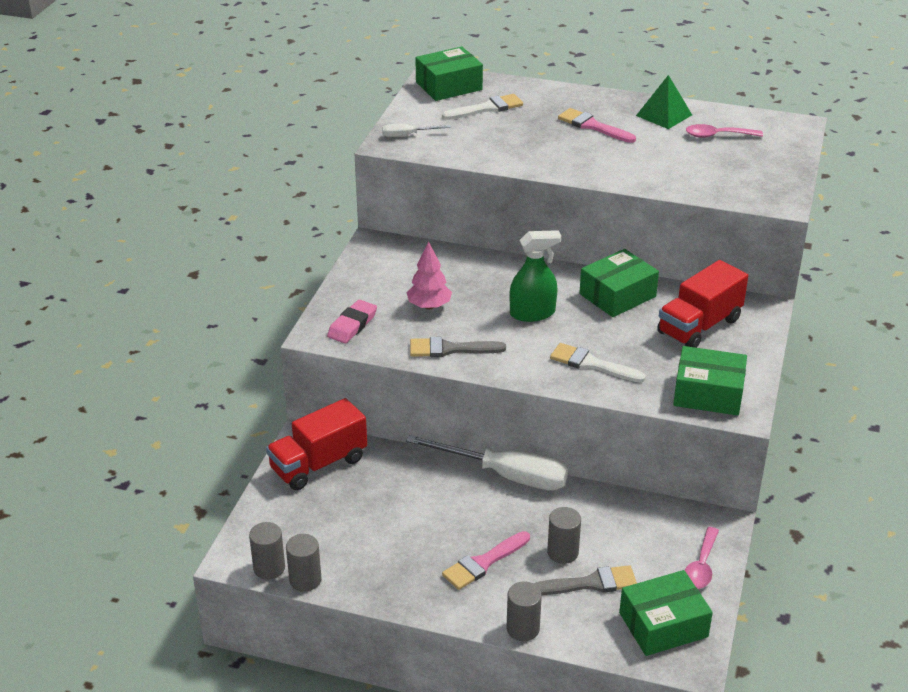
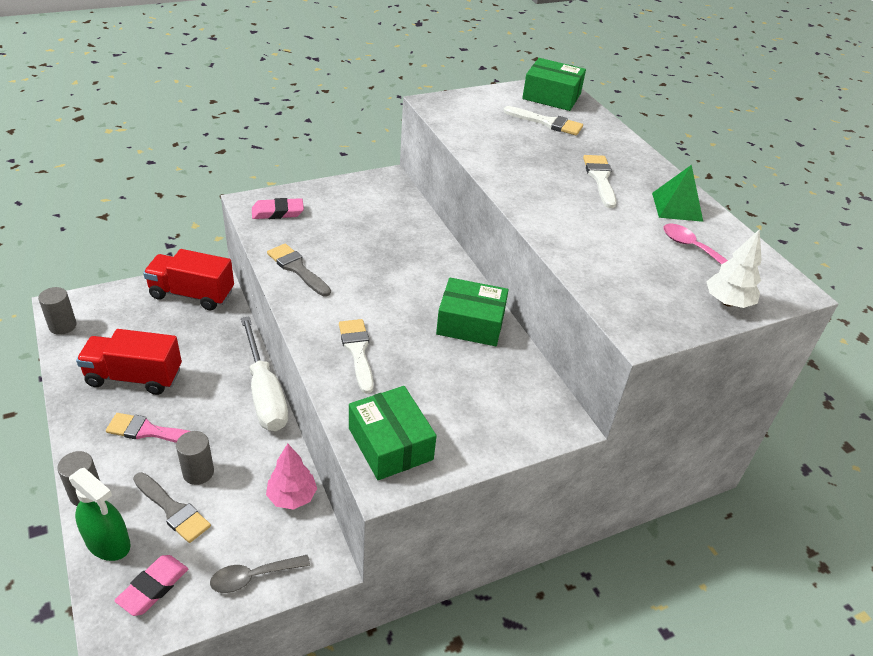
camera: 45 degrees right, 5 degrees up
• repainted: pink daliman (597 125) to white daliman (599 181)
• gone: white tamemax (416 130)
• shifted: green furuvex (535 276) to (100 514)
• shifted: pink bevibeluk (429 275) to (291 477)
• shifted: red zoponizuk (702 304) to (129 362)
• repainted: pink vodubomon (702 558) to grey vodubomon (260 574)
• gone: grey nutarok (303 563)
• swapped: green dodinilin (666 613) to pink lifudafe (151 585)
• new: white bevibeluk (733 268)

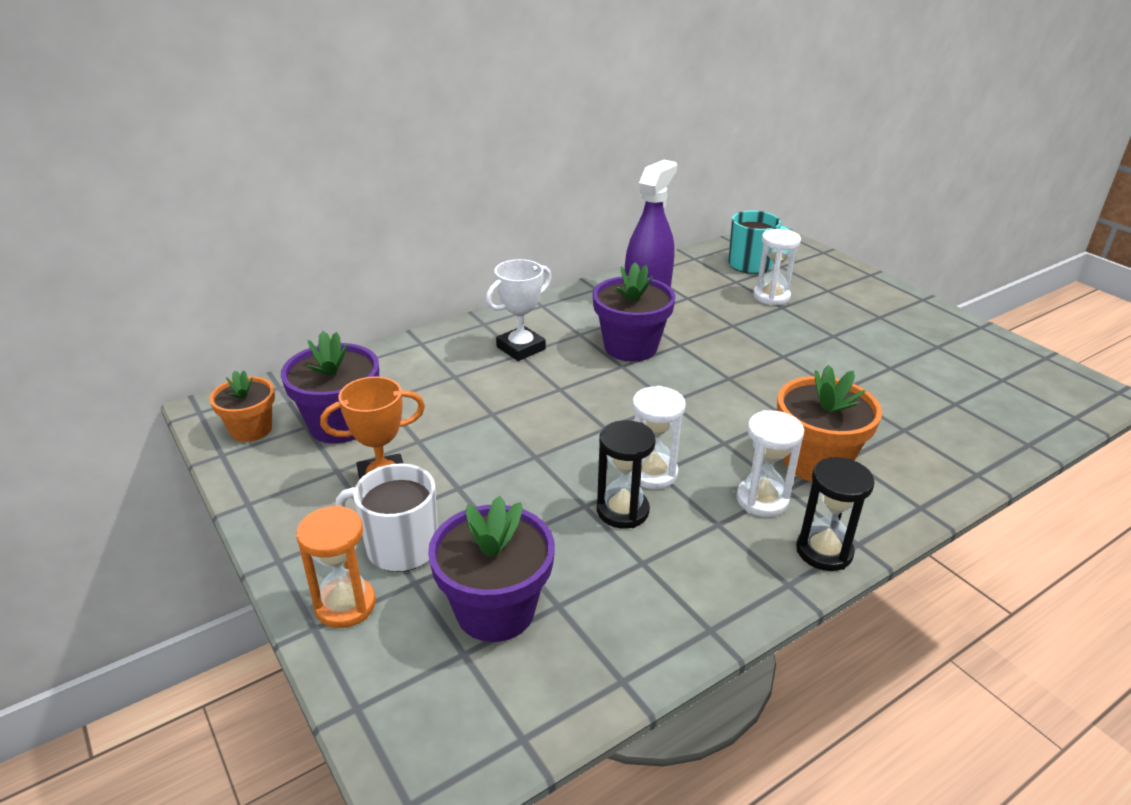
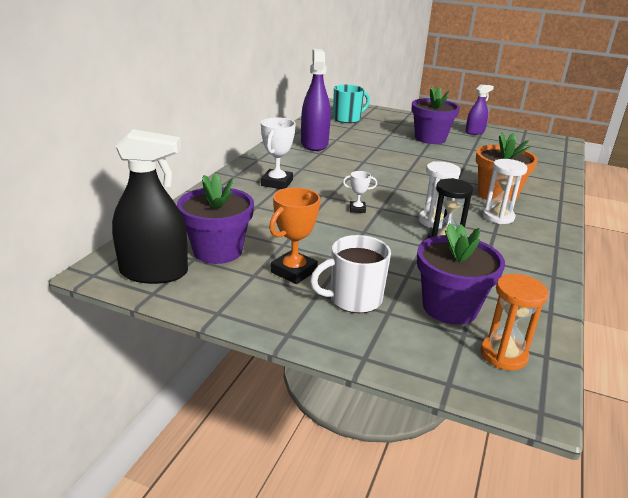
camera: 35 degrees left, 5 degrees down
• gone: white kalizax (777 267)
• shifted: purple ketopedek (634 312) to (435 115)
• swapped: orange ketopedek (242 406) to black furuvex (150 206)
• gone: black kalizax (835 514)
• shifted: orange kalizax (336 566) to (514 322)
• new: purple furuvex (479 110)
• new: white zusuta (360 192)

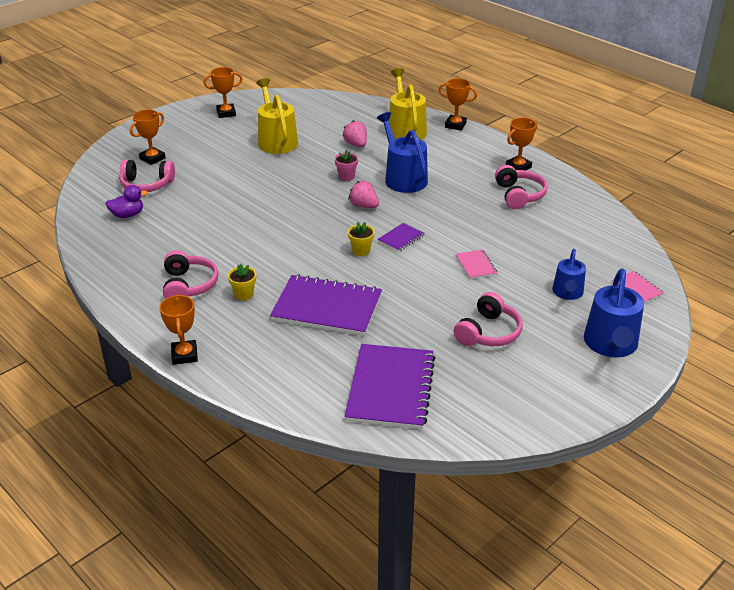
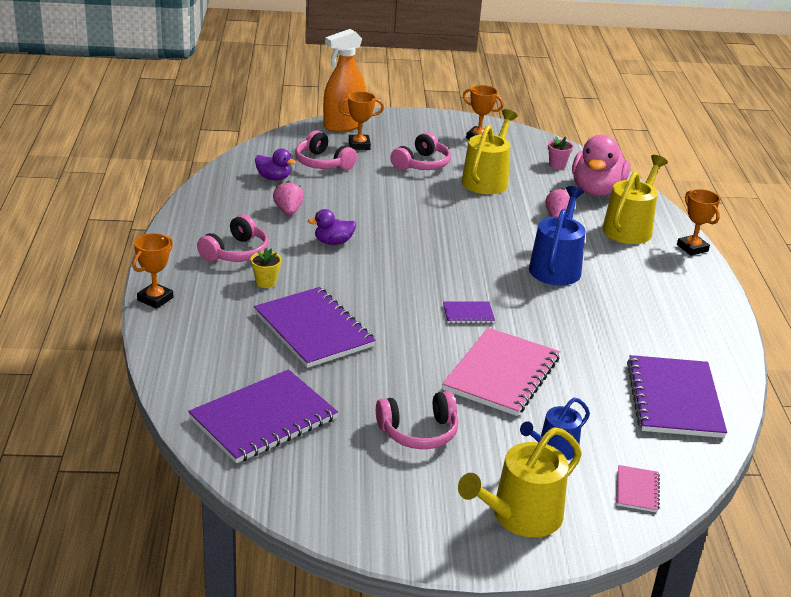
camera: 40 degrees right, 5 degrees down
• gone: orange zusuta (521 144)
• shifted: pink ketopedek (346 165) to (560 152)
• shifted: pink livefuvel (521 187) to (420 151)
• shifted: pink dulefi (363 194) to (288 198)
• gone: yellow ketopedek (361 239)
• scaled: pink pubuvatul (476 264) = (501 372) x2.21
• repainted: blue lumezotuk (614 312) to yellow lumezotuk (520 482)
• new: orange furuvex (344 80)
• new: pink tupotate (601 165)
• new: purple tupotate (332 227)
• new: purple pubuvatul (677 396)

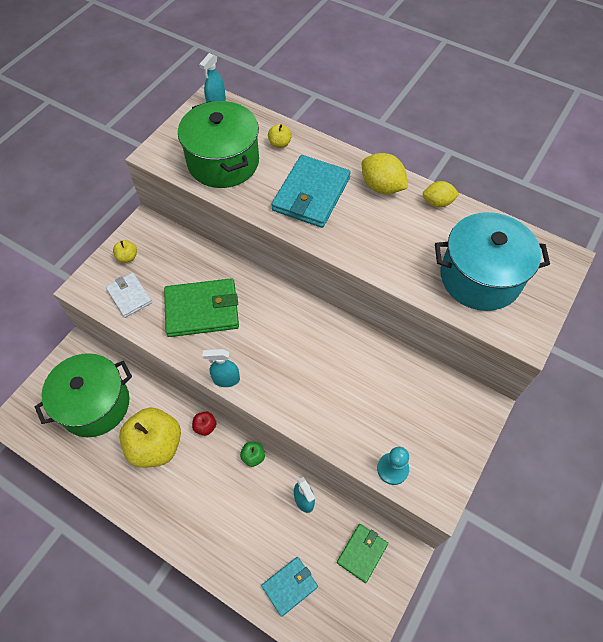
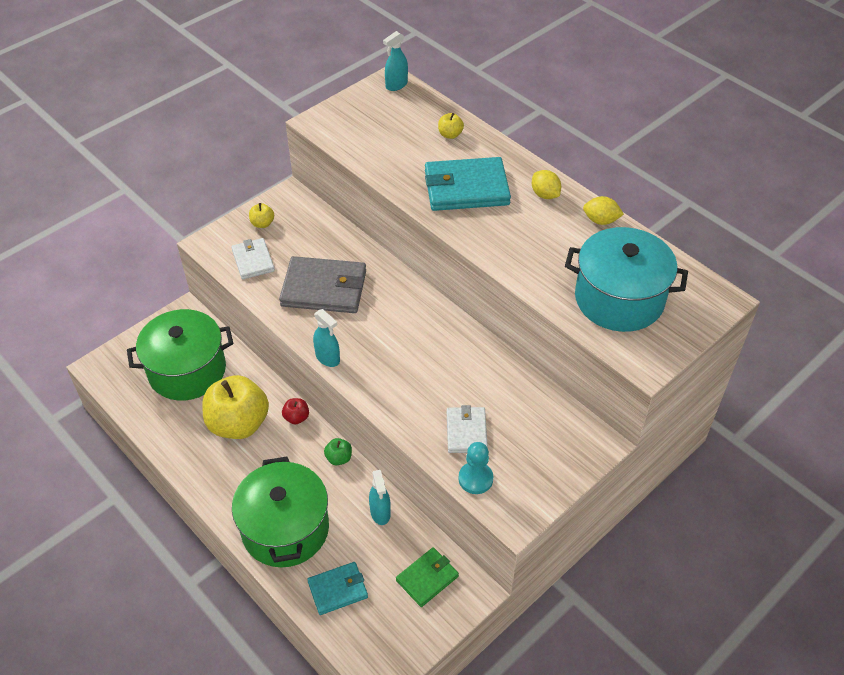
camera: 15 degrees right, 10 degrees down
• shifted: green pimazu (218 144) to (280 512)
• scaled: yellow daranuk (385 173) = (546 184) x0.66
• rotated: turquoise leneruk (311 191) = (468 184) 45 degrees clockwise
• repainted: green leneruk (201 307) to grey leneruk (322 284)
• rotated: turquoise furuvex (221 368) = (326 338) 150 degrees counterclockwise
• new: white leneruk (467 429)

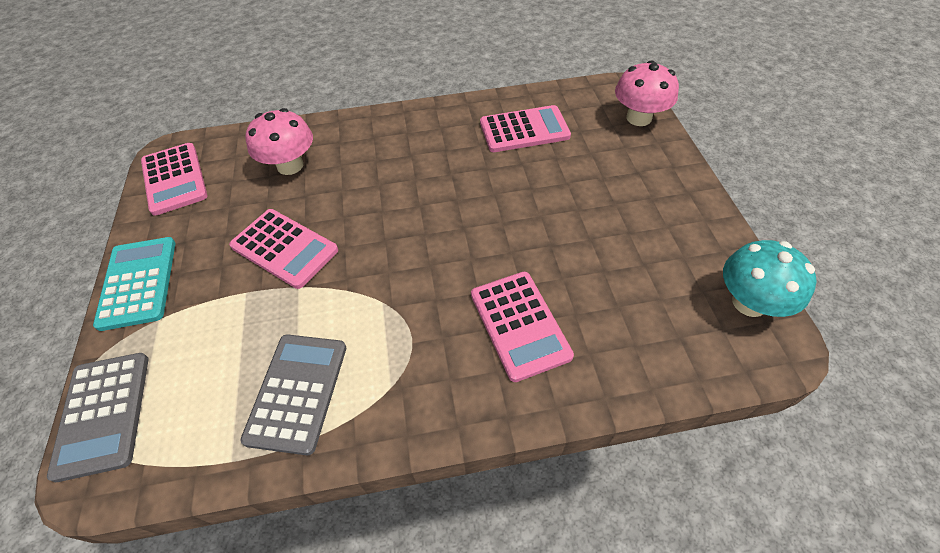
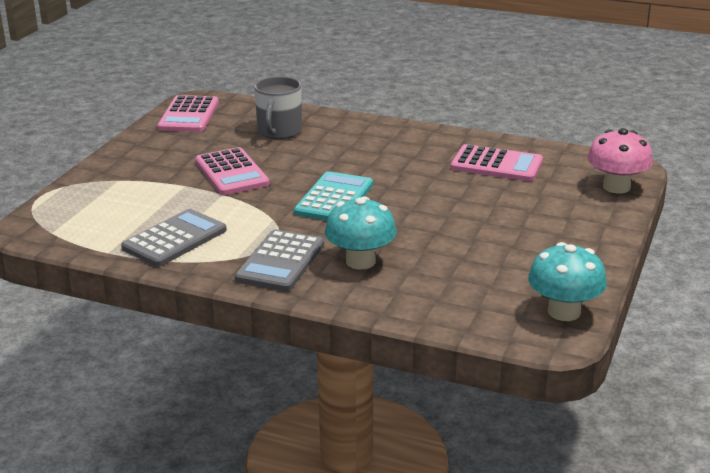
camera: 30 degrees right, 25 degrees down
• swapped: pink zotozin (279 141) to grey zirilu (278 107)
• shifted: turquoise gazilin (134 284) to (333 196)
• swapped: pink gazilin (522 327) to turquoise zotozin (361 232)
• shifted: grey gazilin (98 417) to (279 260)

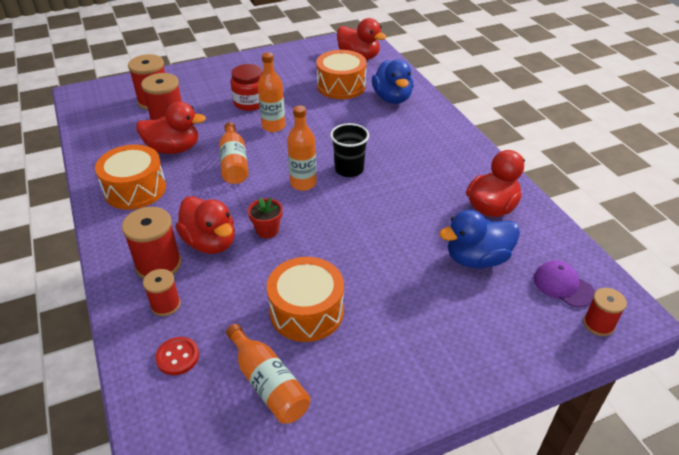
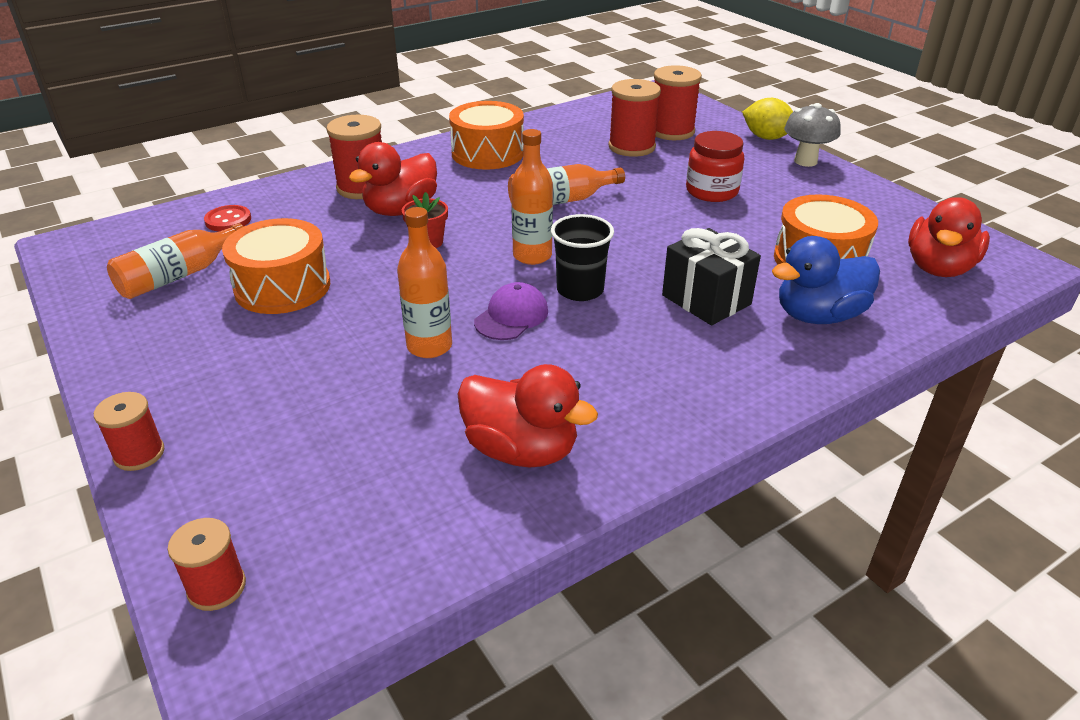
camera: 80 degrees right, 5 degrees down
• shifted: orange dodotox (271 92) to (424 282)
• gone: red tupotate (171 128)
• gone: blue tupotate (479 239)
• shifted: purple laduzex (564 283) to (511 311)
• shifted: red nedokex (162 292) to (129 431)
• new: yellow daranuk (767 119)
• new: grey zotozin (812 135)
• new: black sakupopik (711 276)

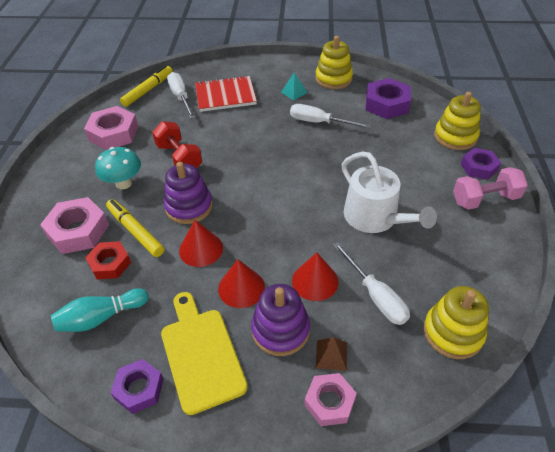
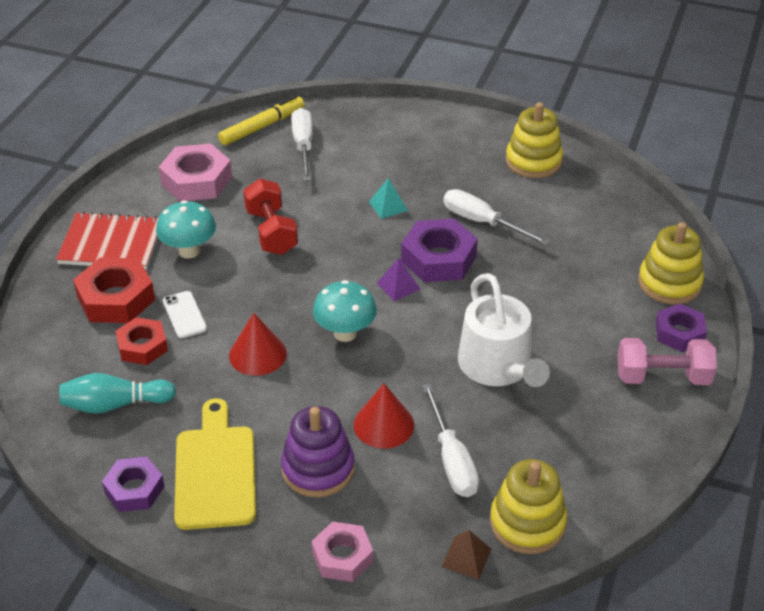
camera: 15 degrees right, 5 degrees down
• shifted: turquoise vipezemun (294 86) to (388 198)
• shifted: red pubuvatul (226 93) to (107 241)
• shifted: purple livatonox (388 98) to (439 250)
• gone: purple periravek (188 193)
• repainted: pink livatonox (74 225) to red livatonox (114 290)
• swapped: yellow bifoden (135 228) to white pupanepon (185 314)
• gone: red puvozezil (241 283)
• shifted: brown vipezemun (331 354) to (466 555)
• new: purple vipezemun (399 279)
• new: turquoise zotozin (345 311)

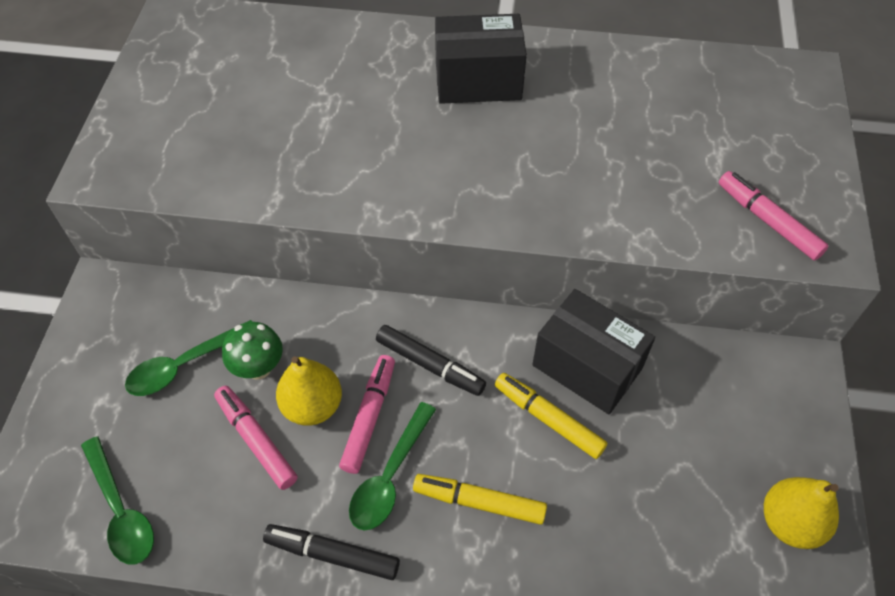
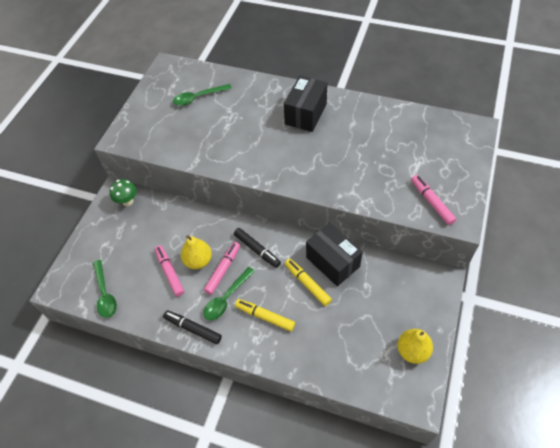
camera: 15 degrees right, 0 degrees up
• rotated: black dodinilin (481 59) = (306 104) 75 degrees counterclockwise
• shifted: green vodubomon (188 358) to (202 95)
• shifted: green zotozin (252 350) to (123 192)

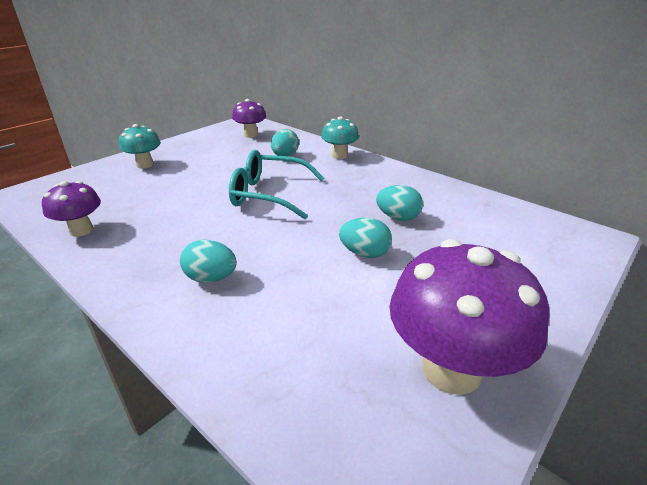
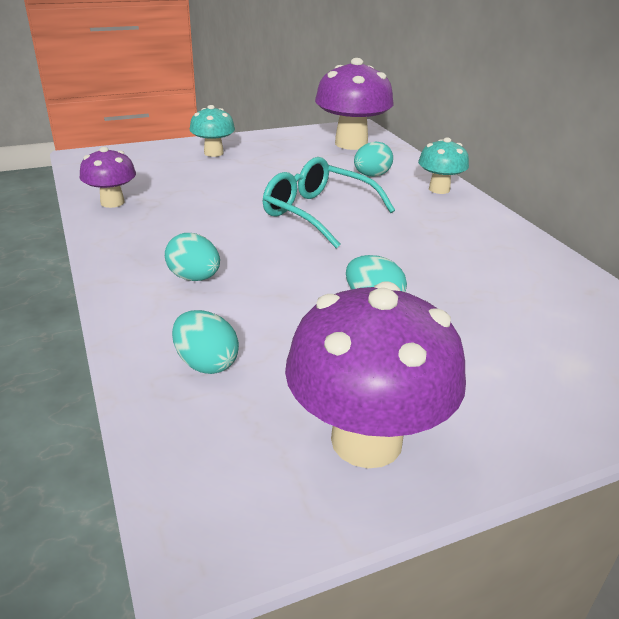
camera: 25 degrees right, 0 degrees up
• scaled: purple zotozin (249 118) = (354 104) x1.81
• shifted: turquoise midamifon (399 203) to (205 342)

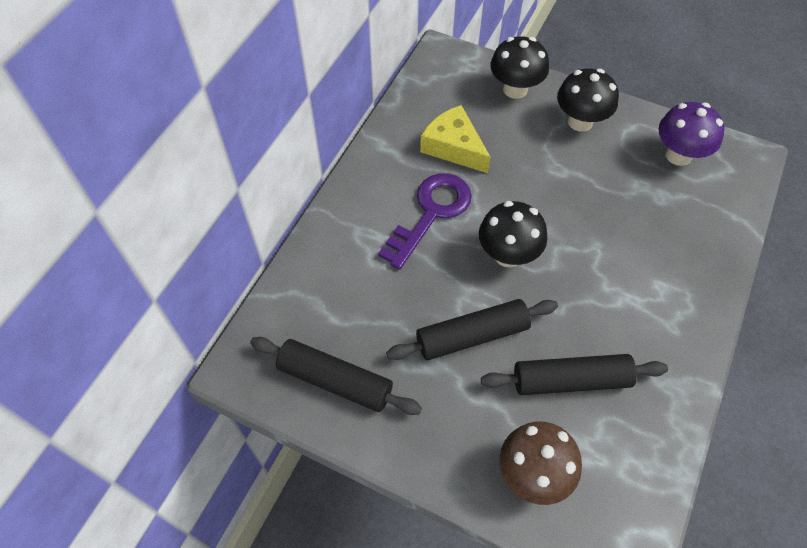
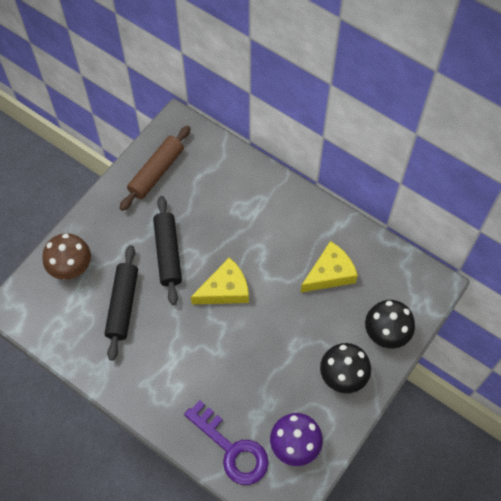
camera: 100 degrees right, 5 degrees up
• shifted: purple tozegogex (425 221) to (226 442)
• swapped: black zotozin (513 234) to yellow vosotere (220 280)
• repainted: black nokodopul (336 376) to brown nokodopul (155 168)

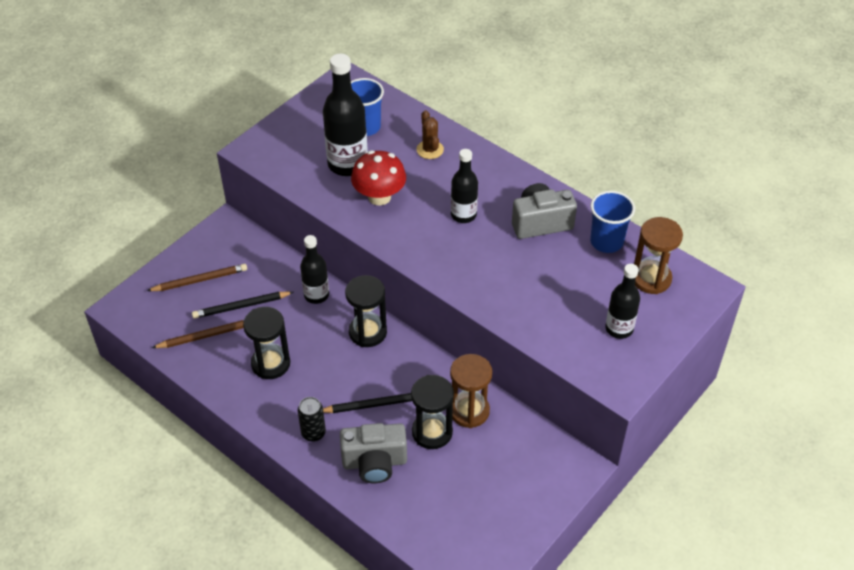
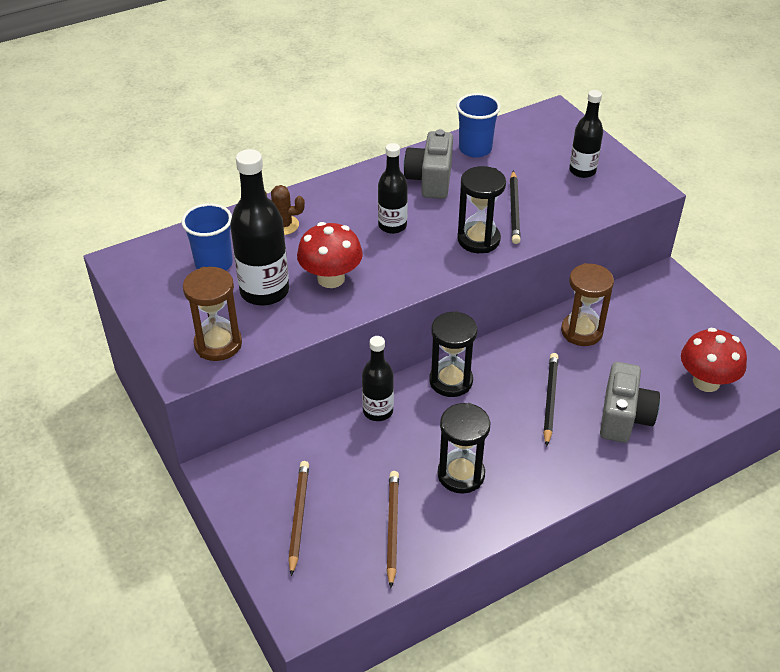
camera: 70 degrees left, 5 degrees down
• shifted: brown kalizax (658 255) to (212 314)
• shifted: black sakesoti (243 305) to (515 207)
• shifted: black kalizax (432 412) to (481 209)
• gone: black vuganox (312 419)
• new: red zotozin (714 360)

